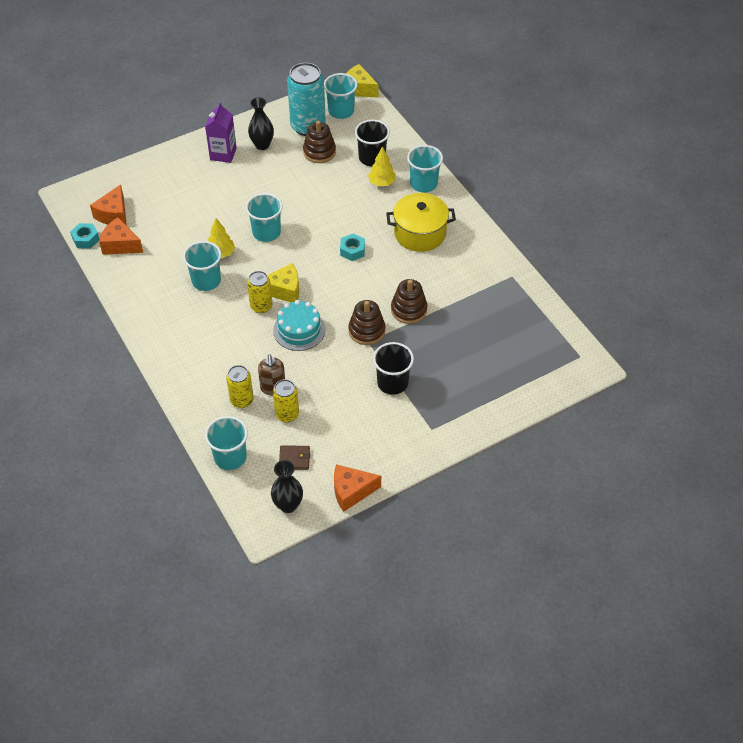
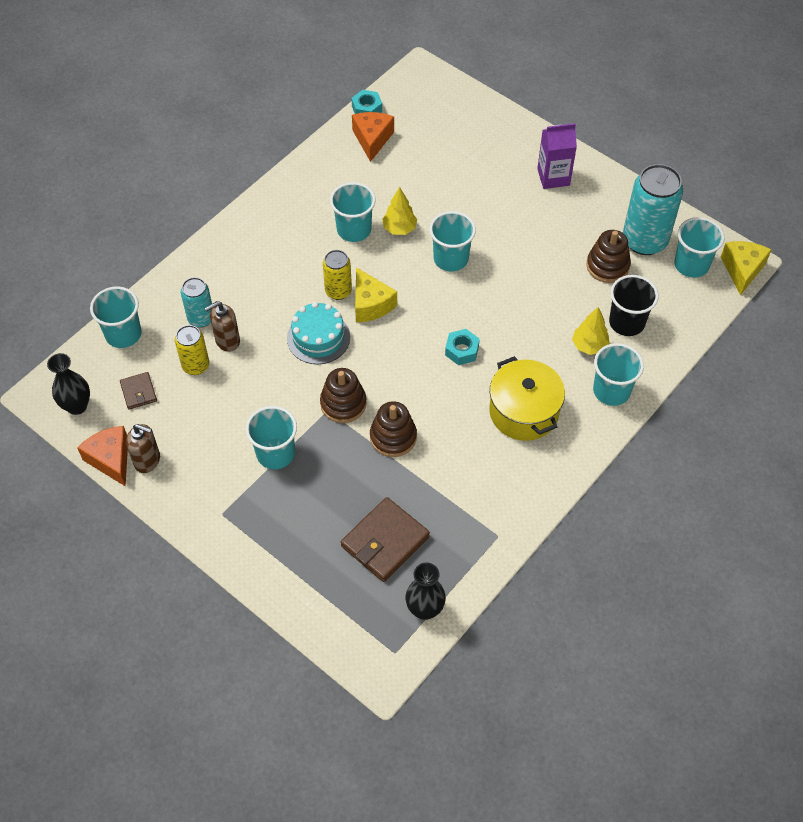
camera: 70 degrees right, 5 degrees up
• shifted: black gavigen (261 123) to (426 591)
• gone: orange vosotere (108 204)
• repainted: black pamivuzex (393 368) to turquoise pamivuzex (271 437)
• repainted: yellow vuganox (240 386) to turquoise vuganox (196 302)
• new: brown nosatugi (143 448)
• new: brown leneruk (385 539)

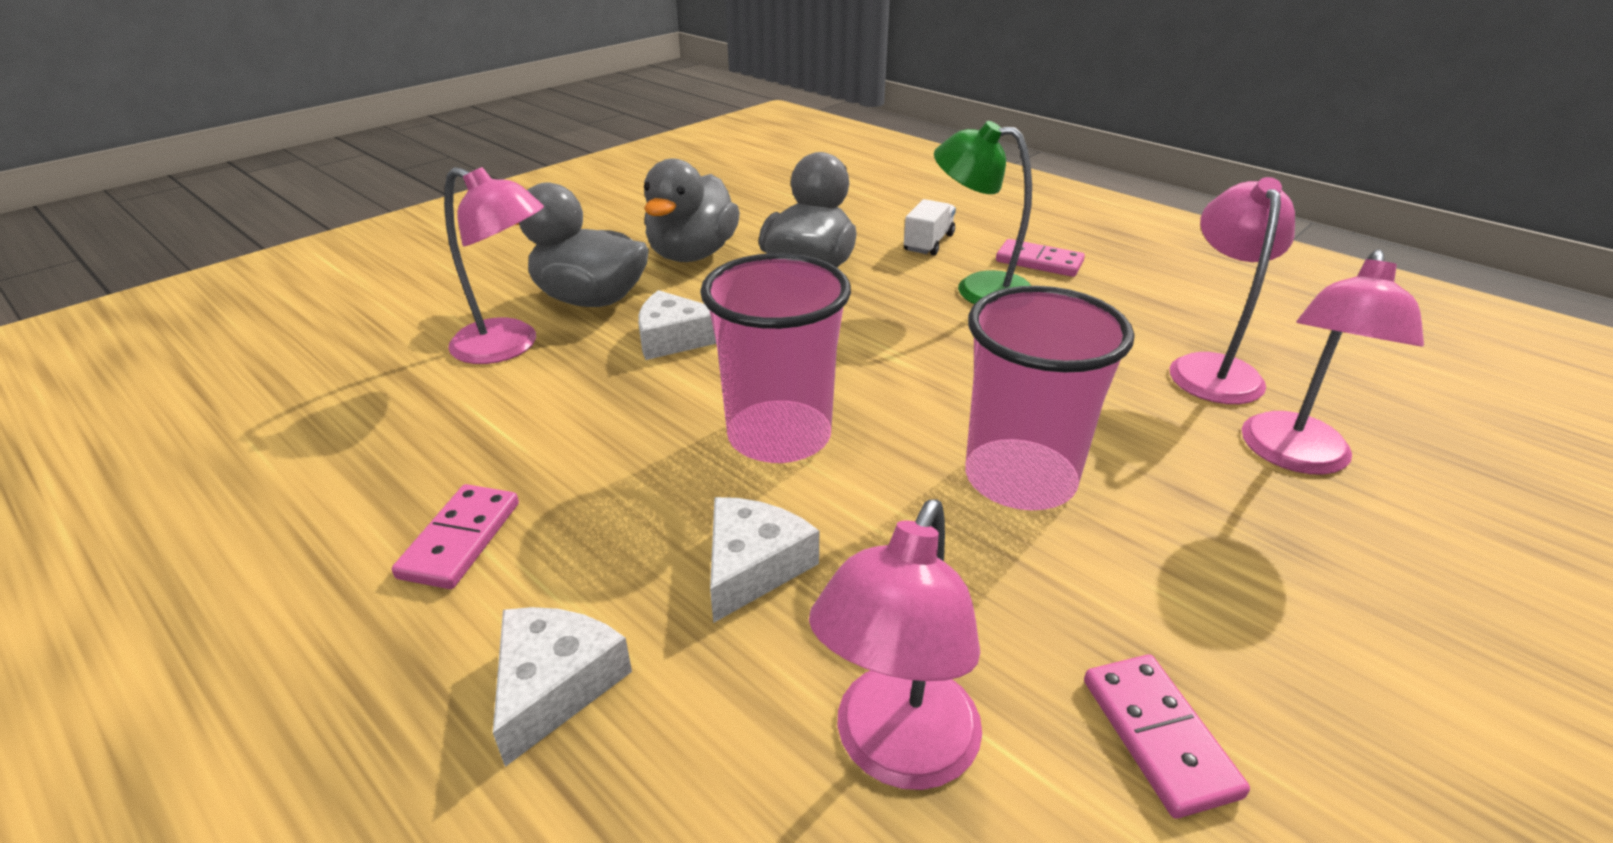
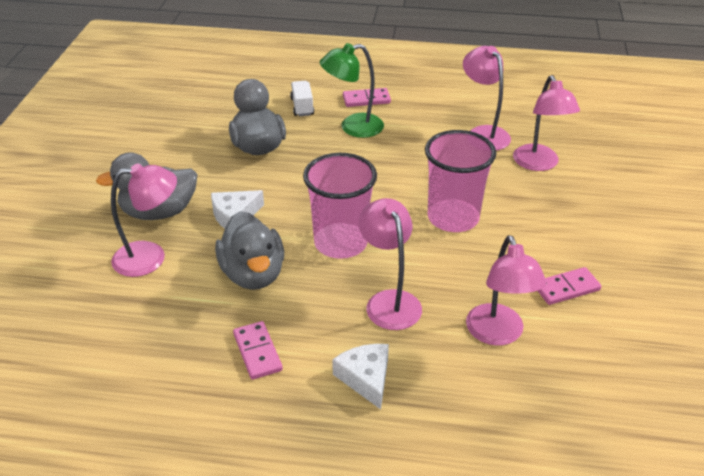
camera: 35 degrees left, 5 degrees up
• shifted: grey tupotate (692 210) to (249 250)
• swapped: white vosotere (764 560) to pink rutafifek (390 264)
• rotated: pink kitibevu (1167 736) = (569 286) 60 degrees counterclockwise

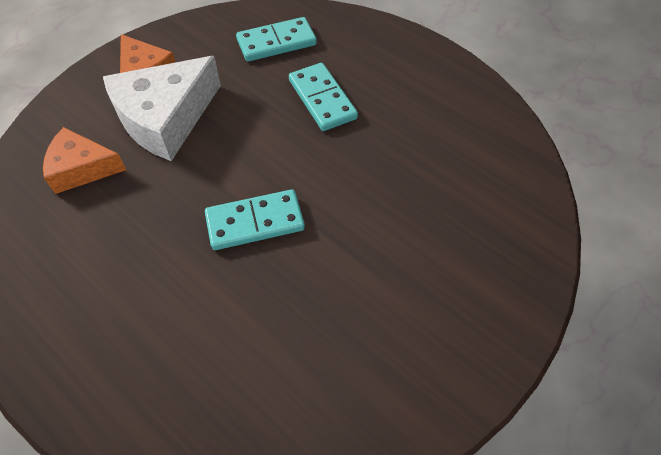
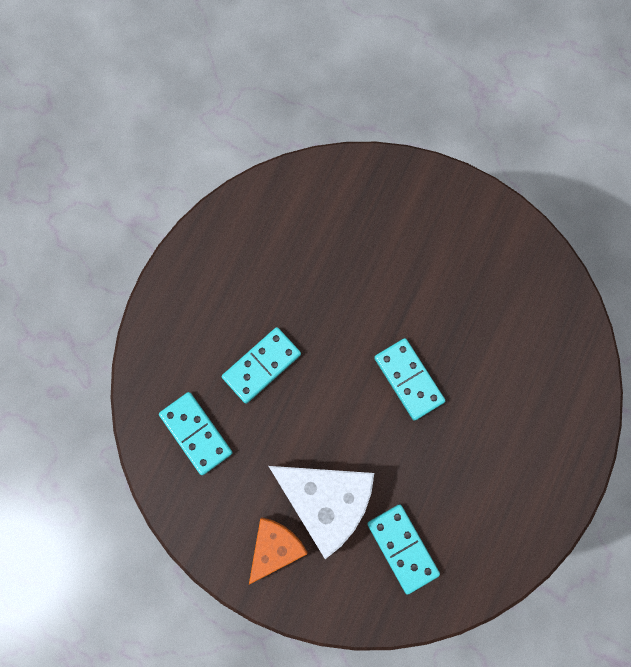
camera: 105 degrees left, 20 degrees up
• swapped: orange vosotere (84 160) to turquoise kitibevu (403 549)

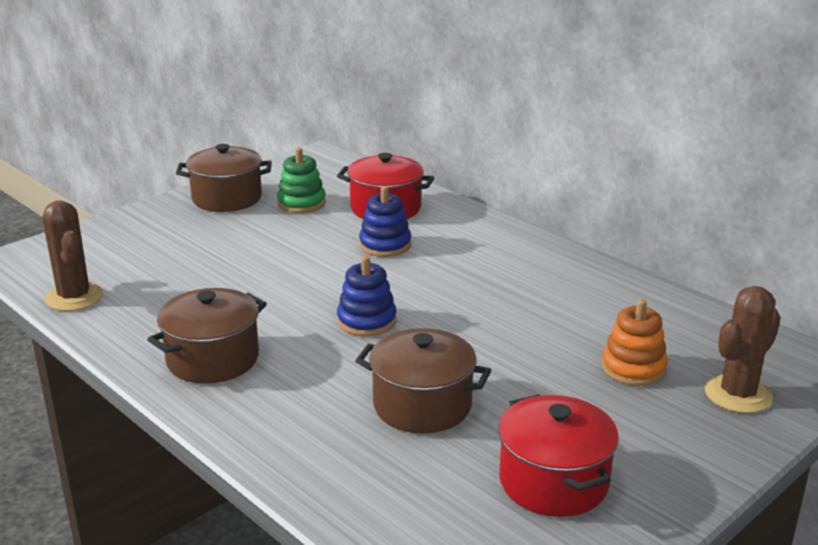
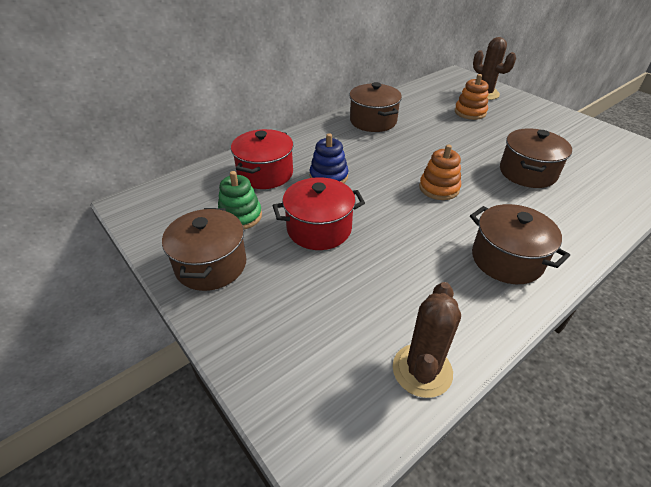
camera: 85 degrees left, 15 degrees up
• rotated: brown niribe (72 256) = (427 340) 45 degrees counterclockwise
• repainted: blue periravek (367 296) to orange periravek (440 172)
• shifted: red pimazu (558 455) to (319 213)
• new: brown pimazu (375 107)

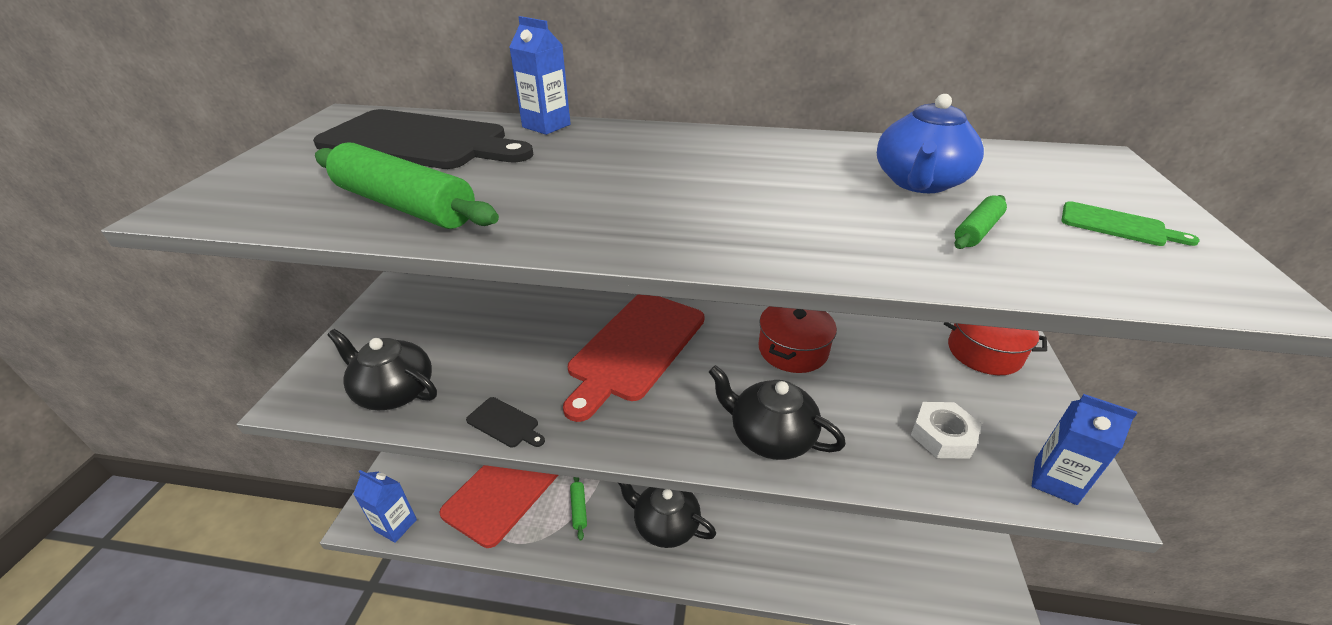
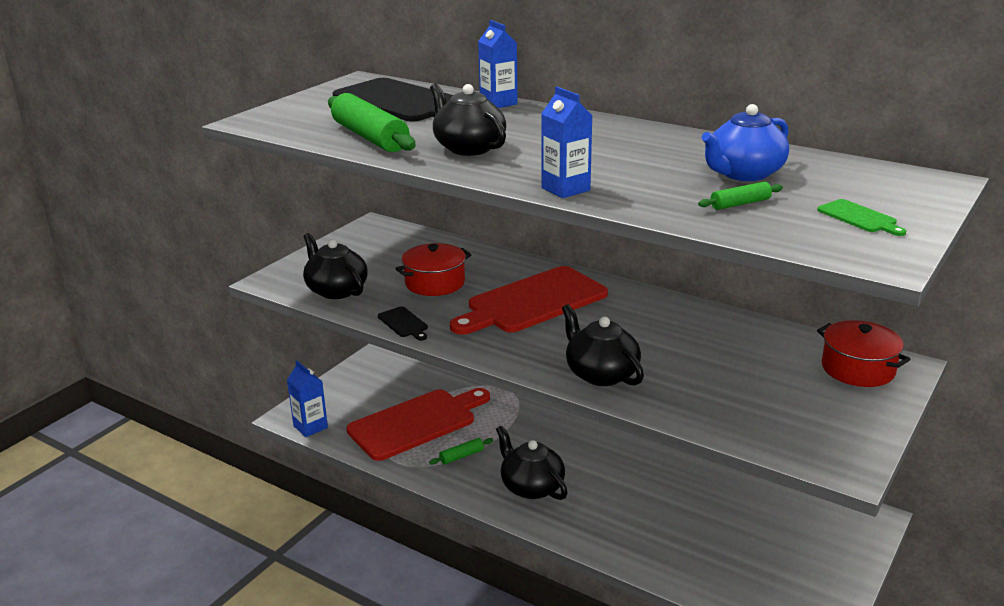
camera: 25 degrees right, 10 degrees down
• shifted: red pimazu (797 339) to (433 269)
• shifted: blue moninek (1084 449) to (566 142)
• gone: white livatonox (946 430)
• rotated: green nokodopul (578 509) = (461 451) 45 degrees clockwise
• new: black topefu (468 120)

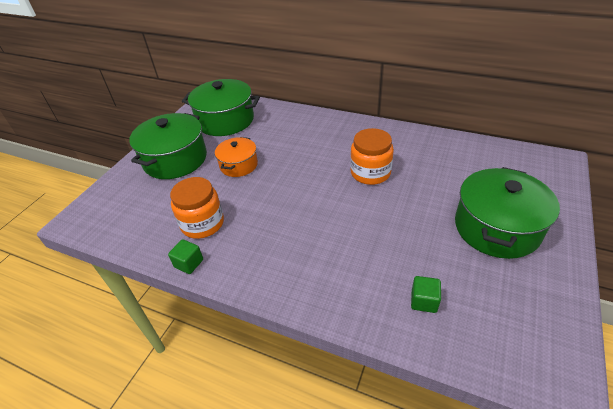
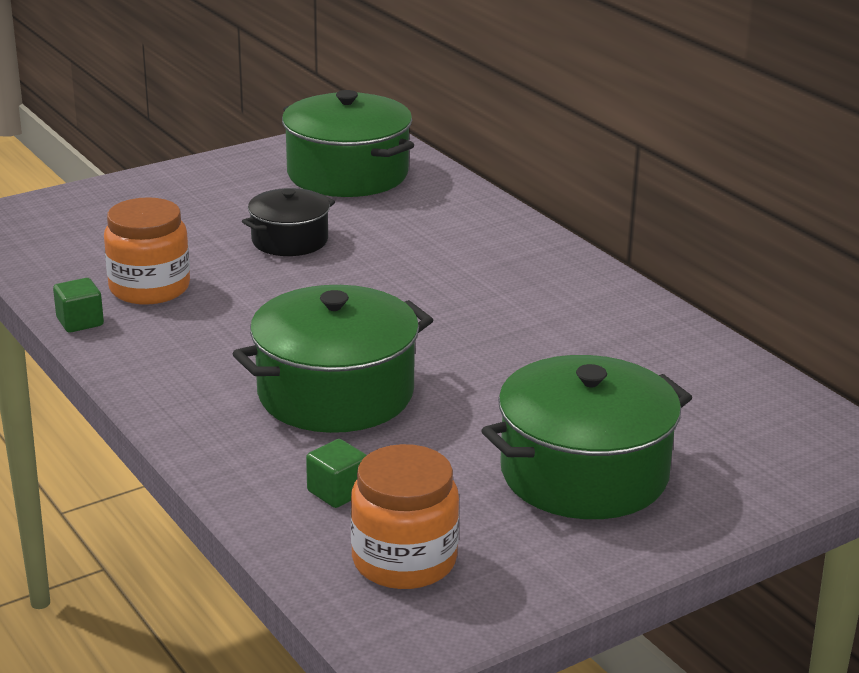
camera: 30 degrees right, 15 degrees down
• shifted: green pimazu (168 146) to (332 359)
• shifted: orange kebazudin (372 156) to (405 516)
• repainted: orange pimazu (236 157) to black pimazu (288 222)

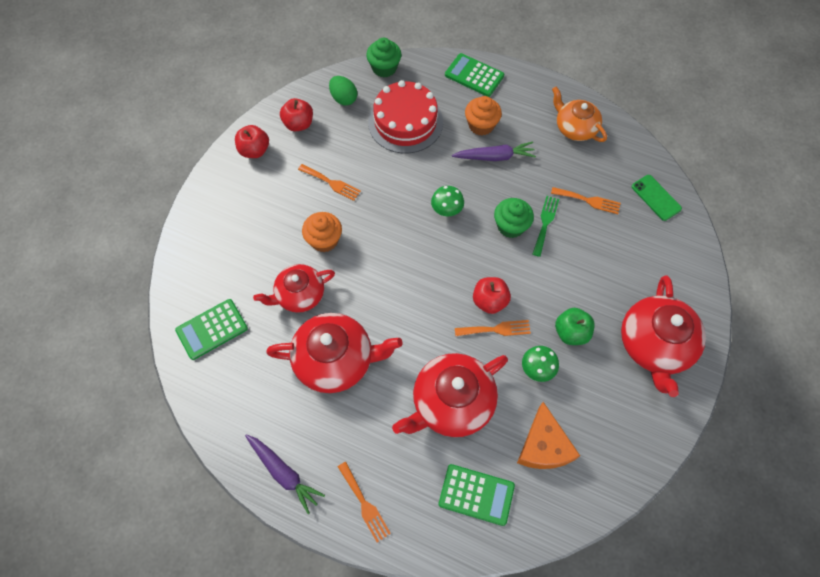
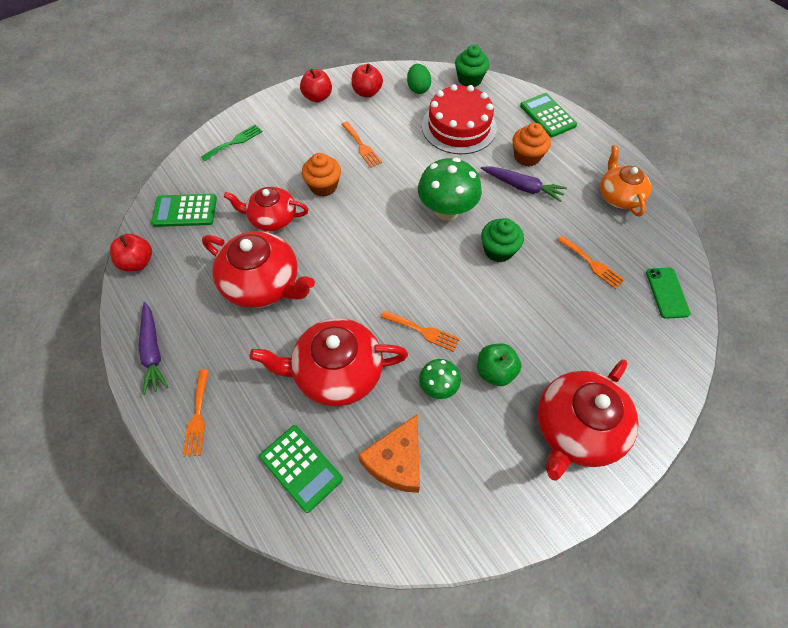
camera: 30 degrees right, 5 degrees down
• scaled: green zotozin (447 201) = (450 189) x1.82
• shifted: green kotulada (546 226) to (232 143)
• shifted: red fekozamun (492 295) to (131 252)

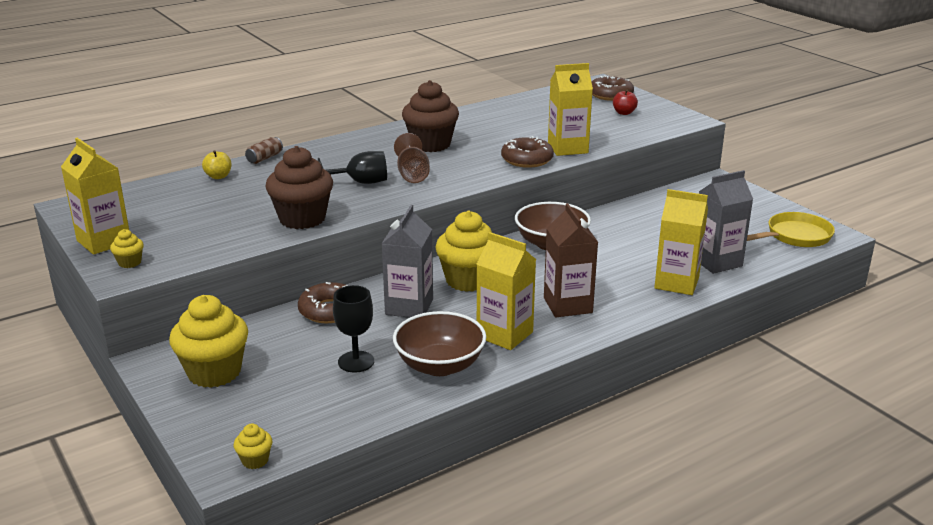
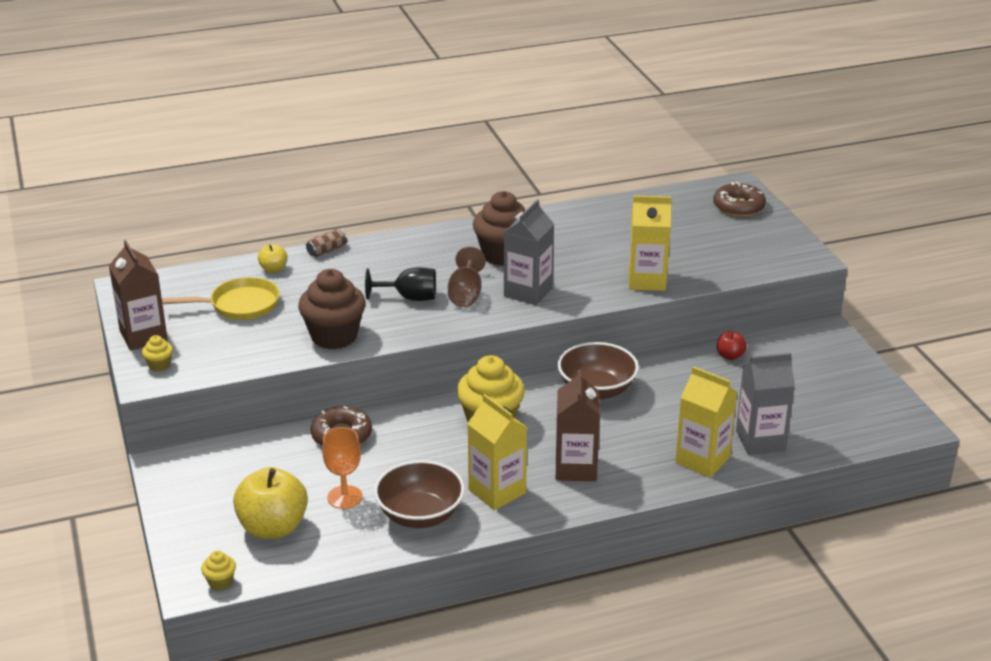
camera: 15 degrees right, 5 degrees up
• shifted: red fekozamun (625 102) to (732 345)
• gone: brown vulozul (527 152)
• repainted: yellow moninek (95 196) to brown moninek (138 295)
• shifted: grey moninek (407 261) to (529 252)
• shifted: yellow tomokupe (791 229) to (221 298)
• repainted: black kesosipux (353 329) to orange kesosipux (342 468)
• gone: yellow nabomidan (208 341)
• new: yellow fekozamun (270 503)

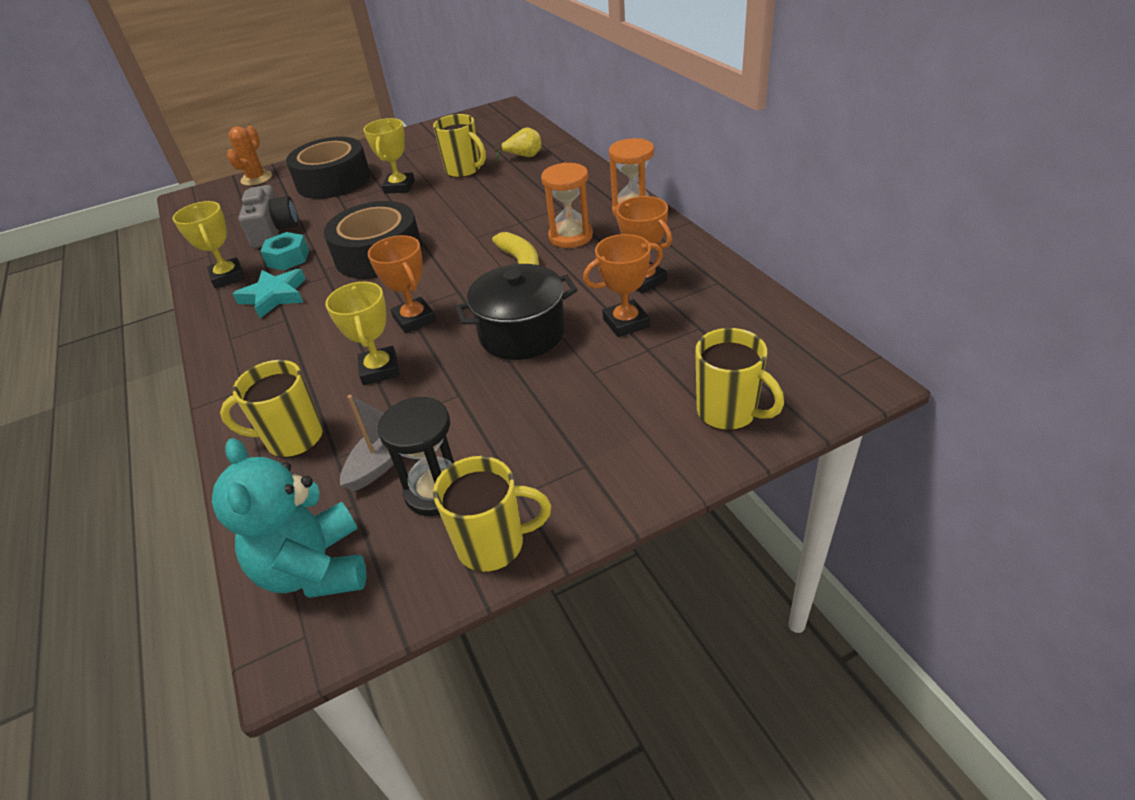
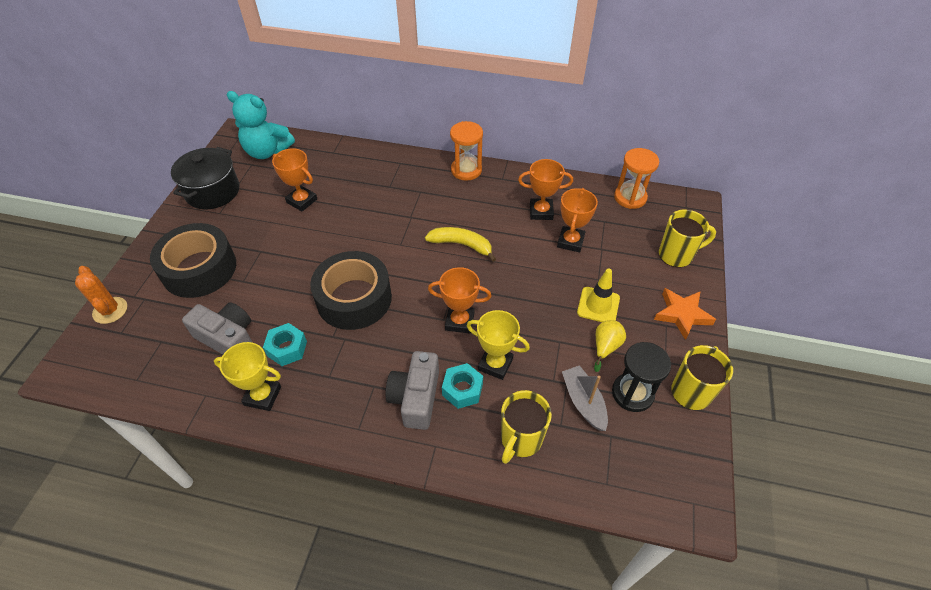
camera: 55 degrees left, 10 degrees up
• swapped: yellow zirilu (459 146) to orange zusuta (294 180)
• gone: yellow zusuta (389 156)
• shifted: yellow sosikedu (517 144) to (610 346)
• shifted: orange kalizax (567 205) to (636 178)
• shifted: black pimazu (516 312) to (205 178)
• gone: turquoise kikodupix (269 293)
• shifted: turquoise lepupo (289 518) to (261 125)
• new: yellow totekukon (598 295)
• new: orange kikodupix (685 314)
• new: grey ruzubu (412 390)
• new: turquoise livatonox (462 386)

